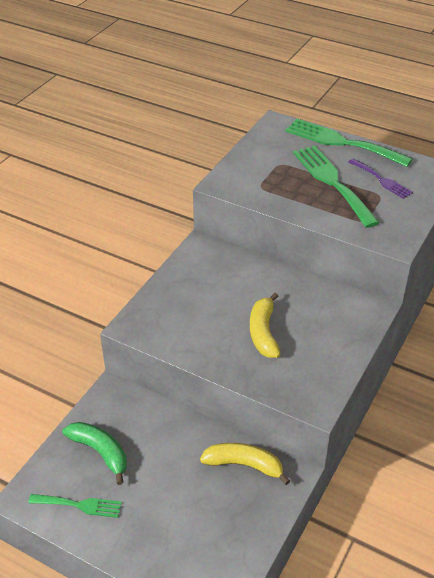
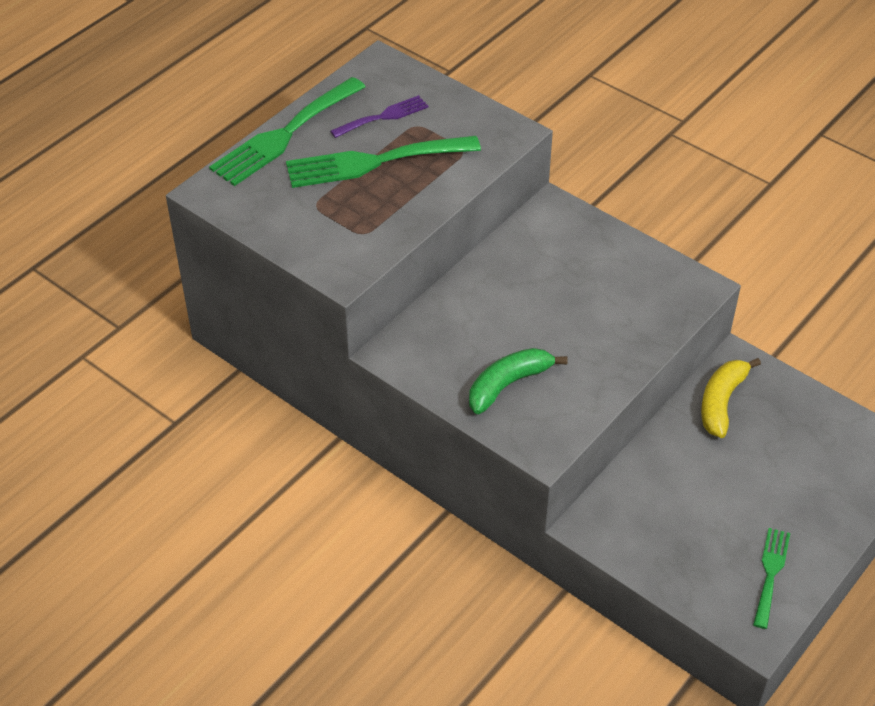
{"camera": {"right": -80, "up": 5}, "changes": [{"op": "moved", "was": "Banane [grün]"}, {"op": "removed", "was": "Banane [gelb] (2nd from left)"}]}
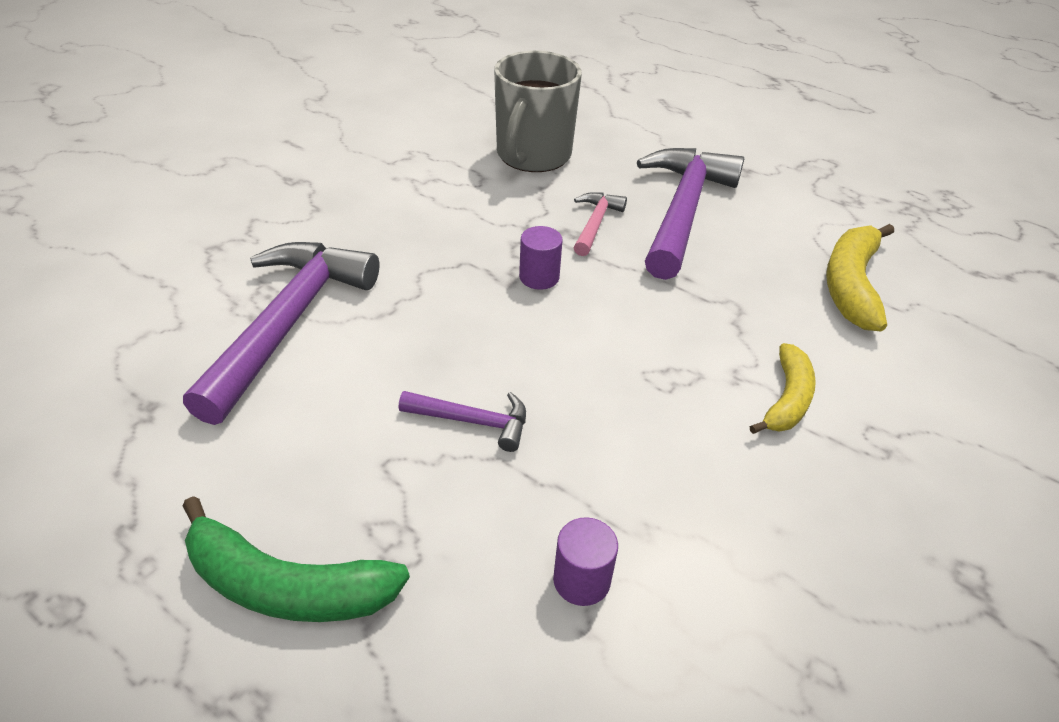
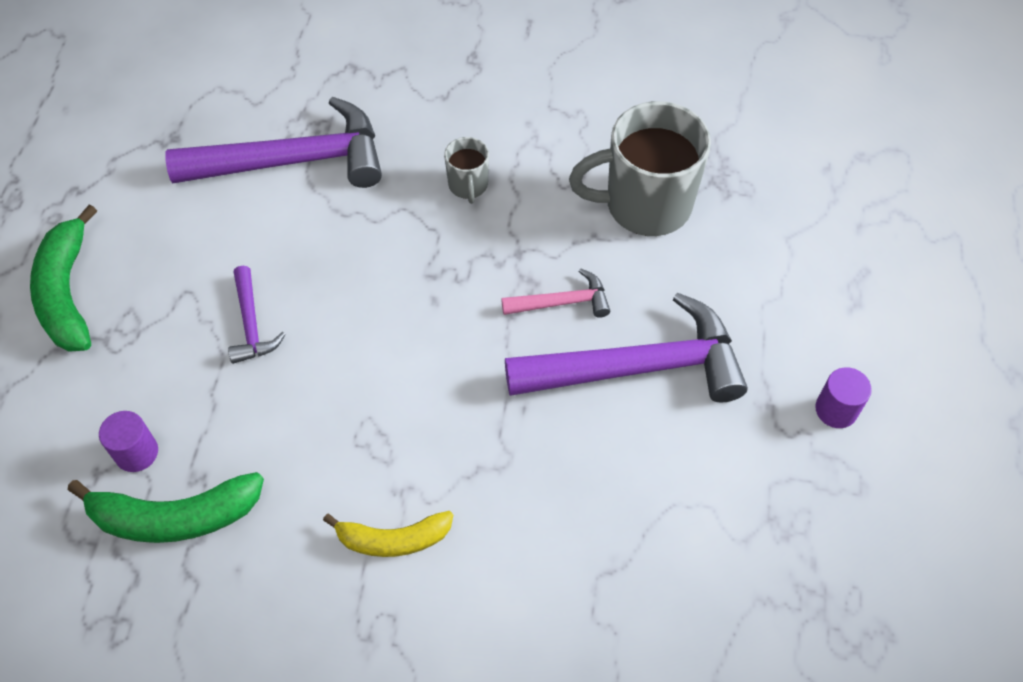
{"camera": {"right": 65, "up": 15}, "changes": [{"op": "added", "now": "Banane [grün] (2nd from left)"}, {"op": "added", "now": "Tasse [grau] (1st from left)"}, {"op": "moved", "was": "Vollzylinder [lila] (1st from left in the first image)", "now": "Vollzylinder [lila] (2nd from left)"}, {"op": "removed", "was": "Banane [gelb] (2nd from left)"}]}
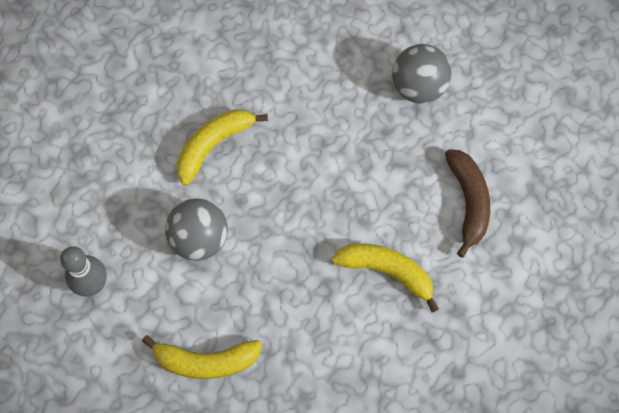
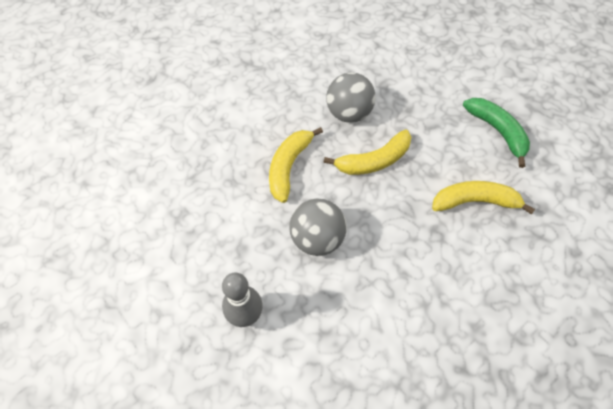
{"camera": {"right": -25, "up": -10}, "changes": [{"op": "moved", "was": "Banane [gelb] (1st from left in the first image)", "now": "Banane [gelb] (2nd from left)"}, {"op": "moved", "was": "Ball [grau] (2nd from left)"}, {"op": "recoloured", "was": "Banane [braun]", "now": "Banane [grün]"}]}
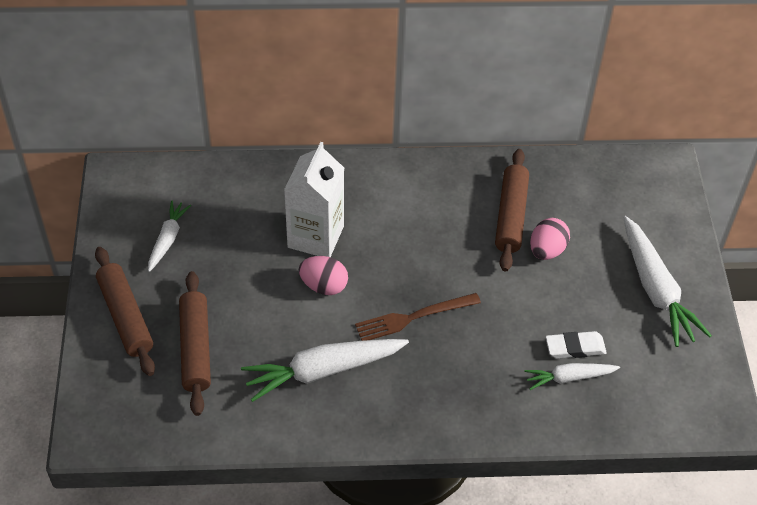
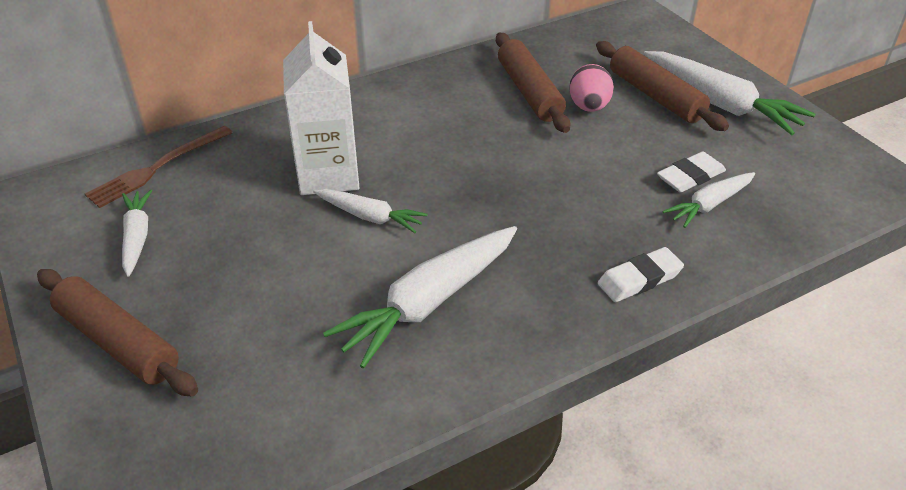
{"camera": {"right": -25, "up": -10}, "changes": [{"op": "moved", "was": "Gabel [braun]"}, {"op": "replaced", "was": "Ei [rosa] (1st from left)", "now": "Karotte [weiß] (2nd from left)"}, {"op": "moved", "was": "Nudelholz [braun] (2nd from left in the first image)", "now": "Nudelholz [braun] (3rd from left)"}, {"op": "added", "now": "Radiergummi [weiß] (1st from left)"}]}
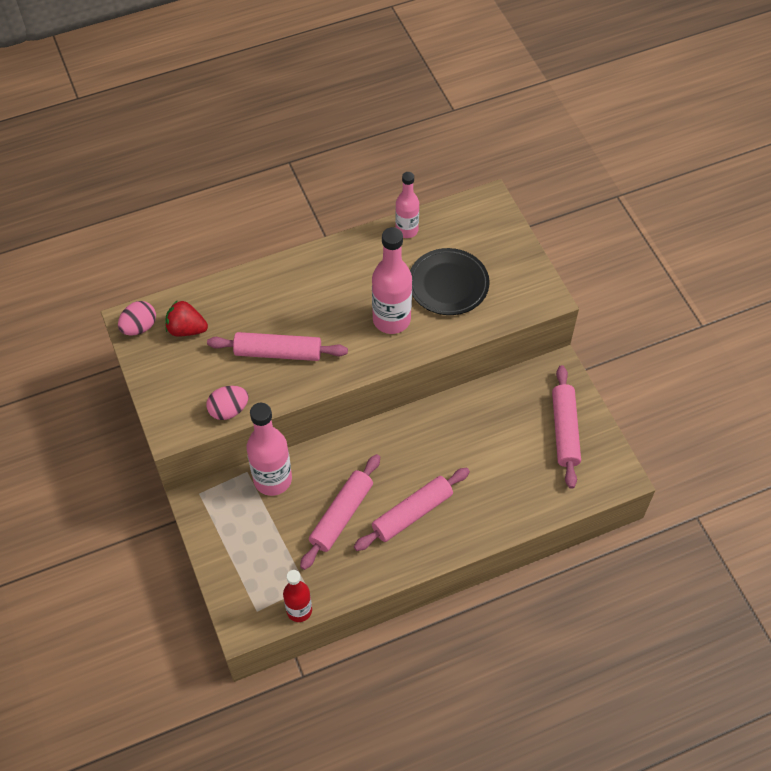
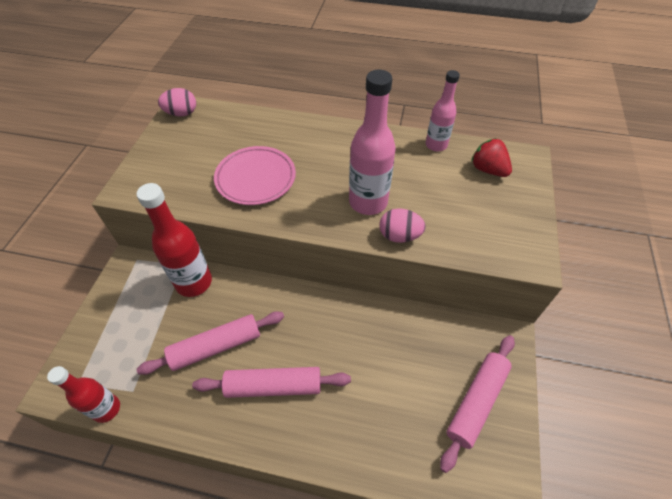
{"camera": {"right": 35, "up": -5}, "changes": [{"op": "recoloured", "was": "Flasche [rosa] (1st from left)", "now": "Flasche [rot] (2nd from left)"}, {"op": "replaced", "was": "Nudelholz [rosa] (1st from left)", "now": "Teller [rosa]"}, {"op": "moved", "was": "Ei [rosa] (2nd from left)"}, {"op": "moved", "was": "Erdbeere [rot]"}, {"op": "removed", "was": "Teller [schwarz]"}]}
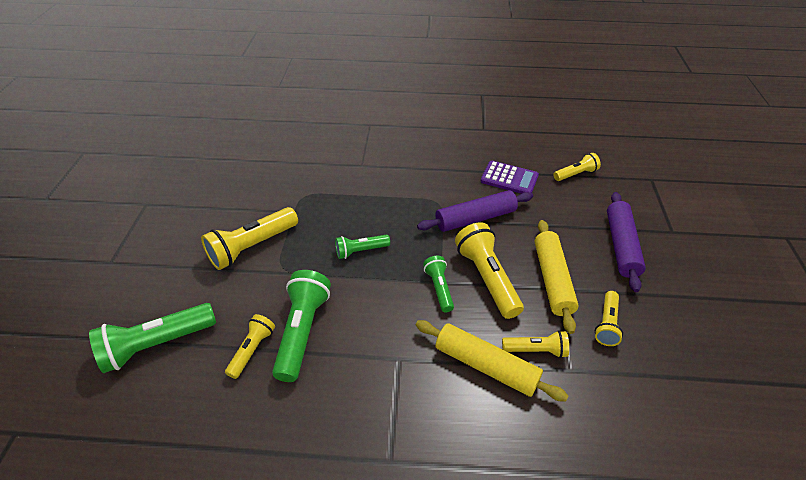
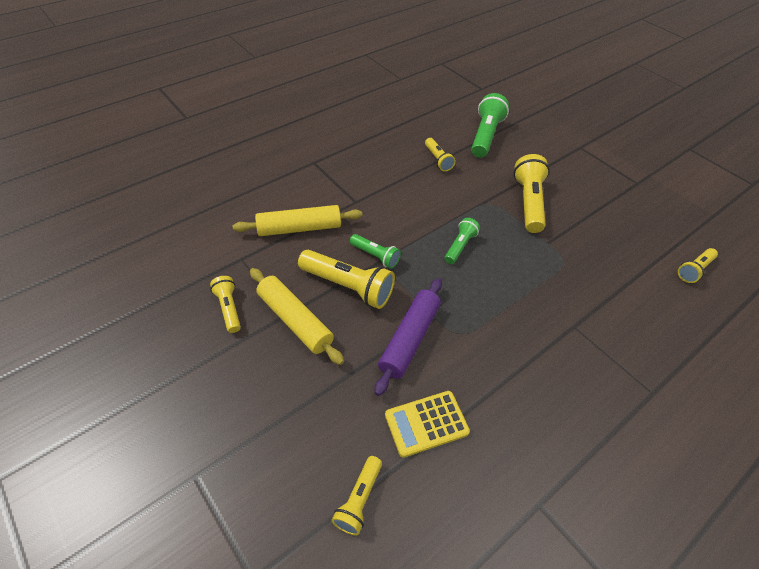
{"camera": {"right": 135, "up": 5}, "changes": [{"op": "recoloured", "was": "Taschenrechner [lila]", "now": "Taschenrechner [gelb]"}, {"op": "moved", "was": "Taschenlampe [gelb] (4th from left in the first image)", "now": "Taschenlampe [gelb] (6th from left)"}, {"op": "removed", "was": "Taschenlampe [grün] (2nd from left)"}, {"op": "removed", "was": "Nudelholz [lila] (2nd from left)"}]}
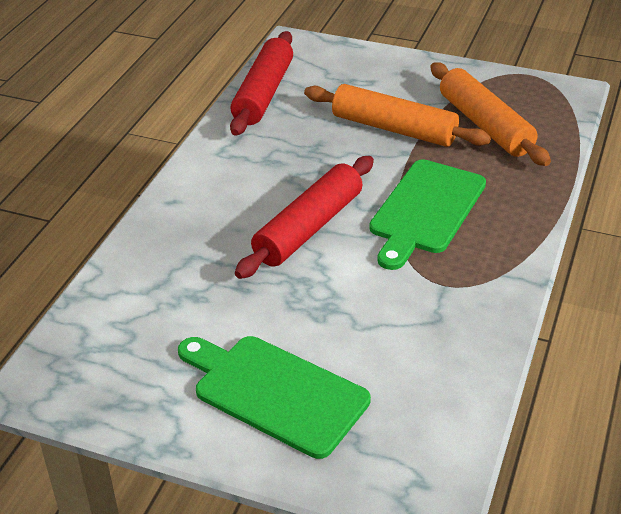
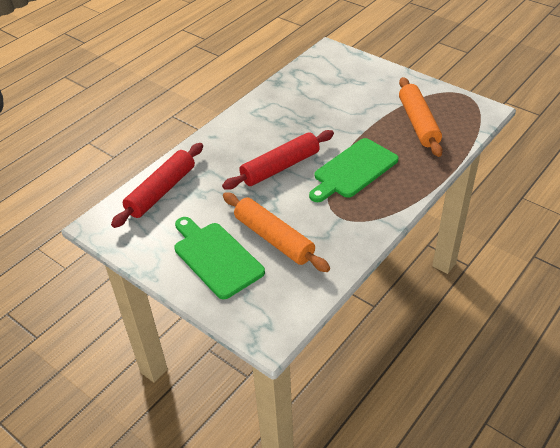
{"camera": {"right": 20, "up": 5}, "changes": [{"op": "moved", "was": "Nudelholz [rot] (1st from left)"}, {"op": "moved", "was": "Nudelholz [orange] (1st from left)"}]}
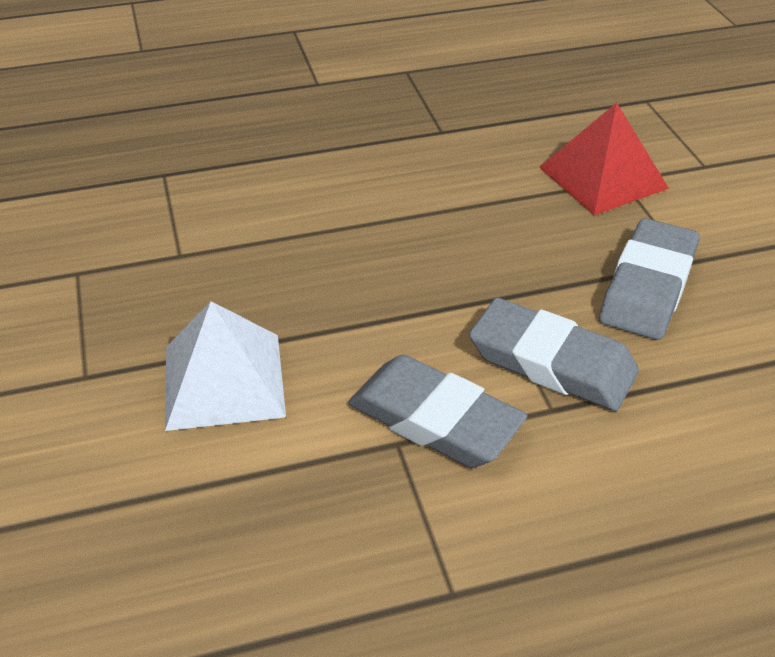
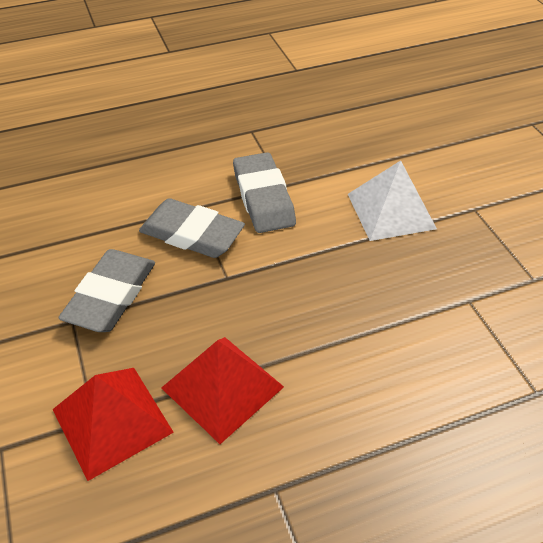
{"camera": {"right": 175, "up": 5}, "changes": [{"op": "added", "now": "Pyramide [rot] (2nd from left)"}, {"op": "turned", "was": "Radiergummi [grau] (1st from left in the first image)", "clockwise": 45}]}
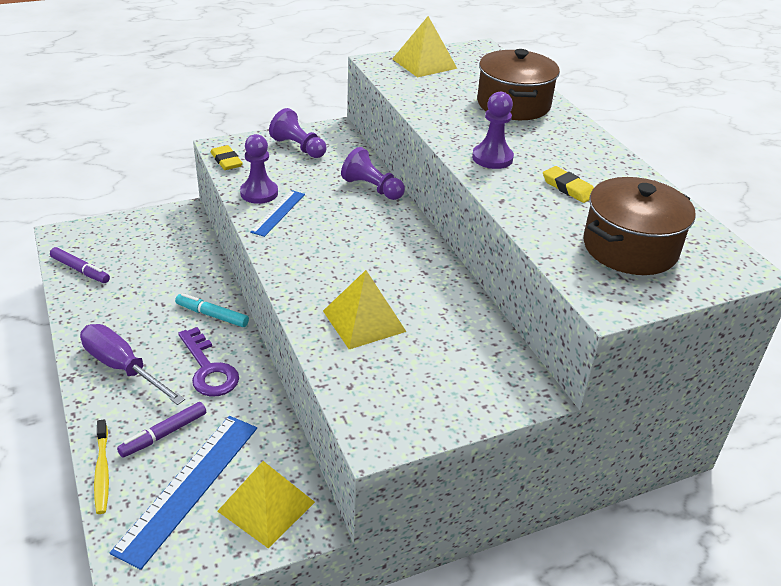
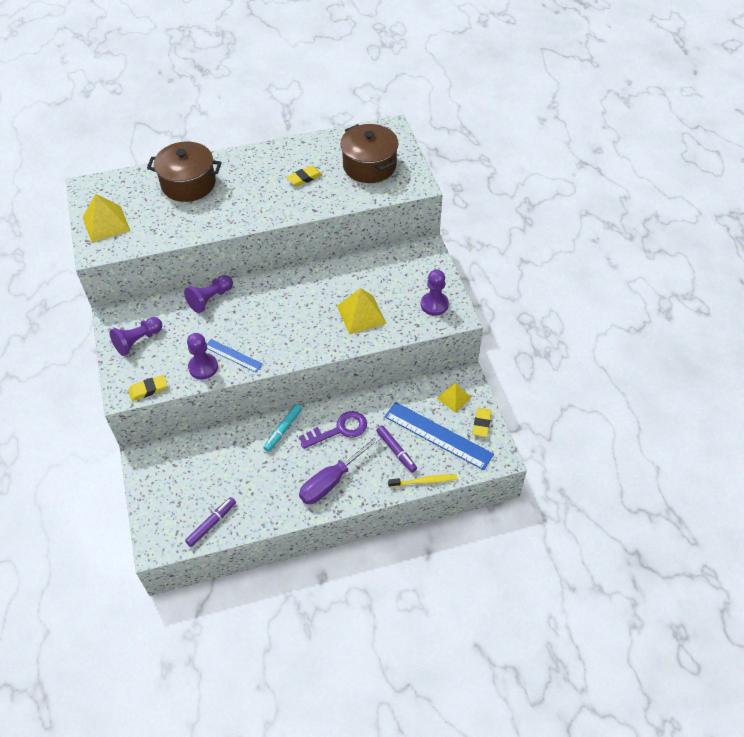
{"camera": {"right": -80, "up": 15}, "changes": [{"op": "moved", "was": "Bauer [lila] (4th from left)"}, {"op": "resized", "was": "Pyramide [gelb] (1st from left in the first image)", "ratio": 0.64}, {"op": "added", "now": "Radiergummi [gelb] (3rd from left)"}]}
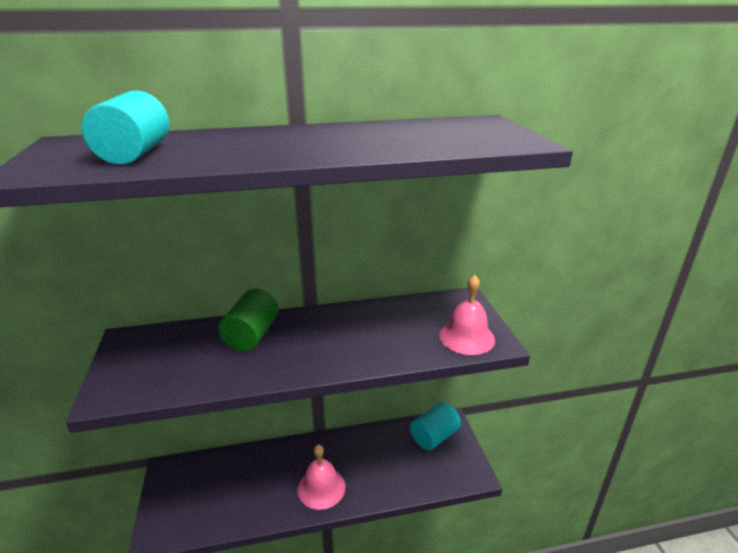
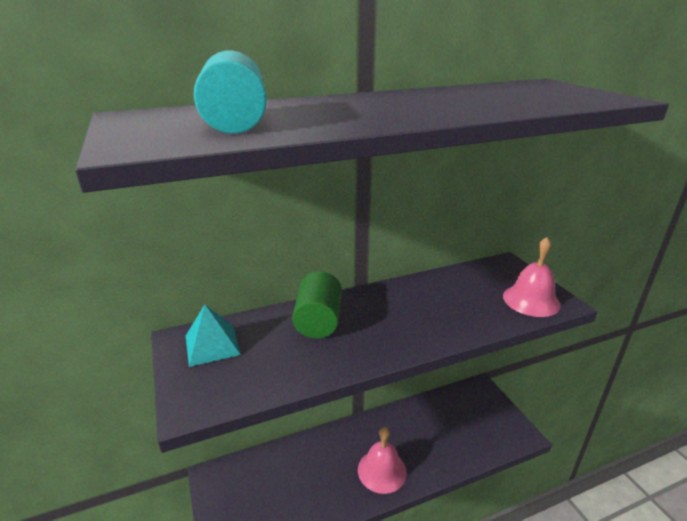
{"camera": {"right": -10, "up": 0}, "changes": [{"op": "added", "now": "Pyramide [türkis]"}, {"op": "removed", "was": "Vollzylinder [türkis] (2nd from left)"}]}
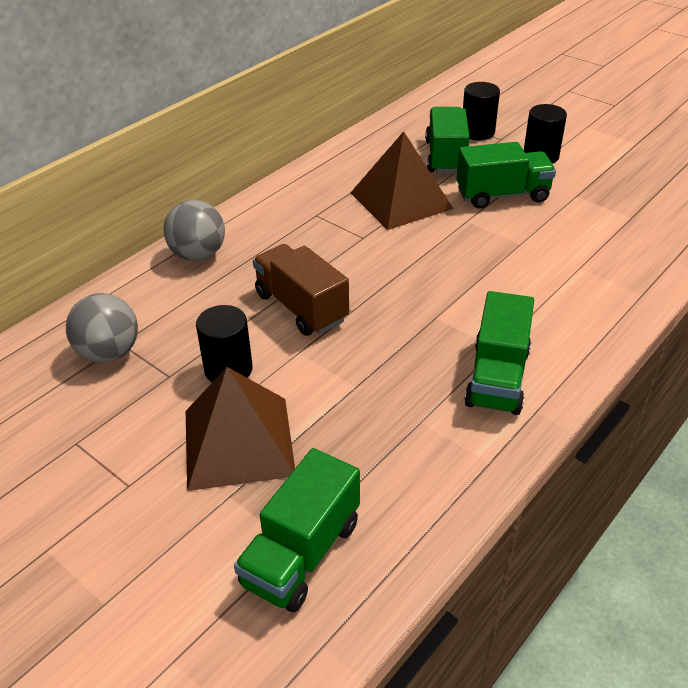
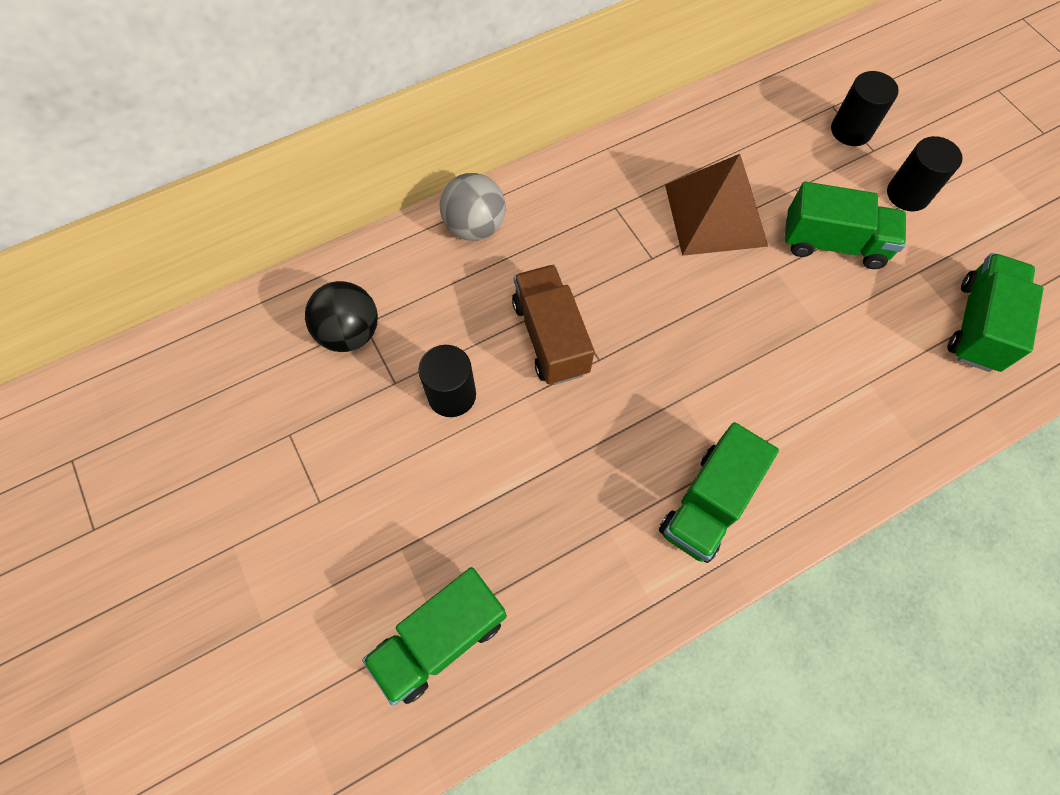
{"camera": {"right": 20, "up": 25}, "changes": [{"op": "recoloured", "was": "Ball [grau] (1st from left)", "now": "Ball [schwarz]"}, {"op": "moved", "was": "Lastwagen [grün] (2nd from left in the first image)", "now": "Lastwagen [grün] (4th from left)"}, {"op": "removed", "was": "Pyramide [braun] (1st from left)"}]}
